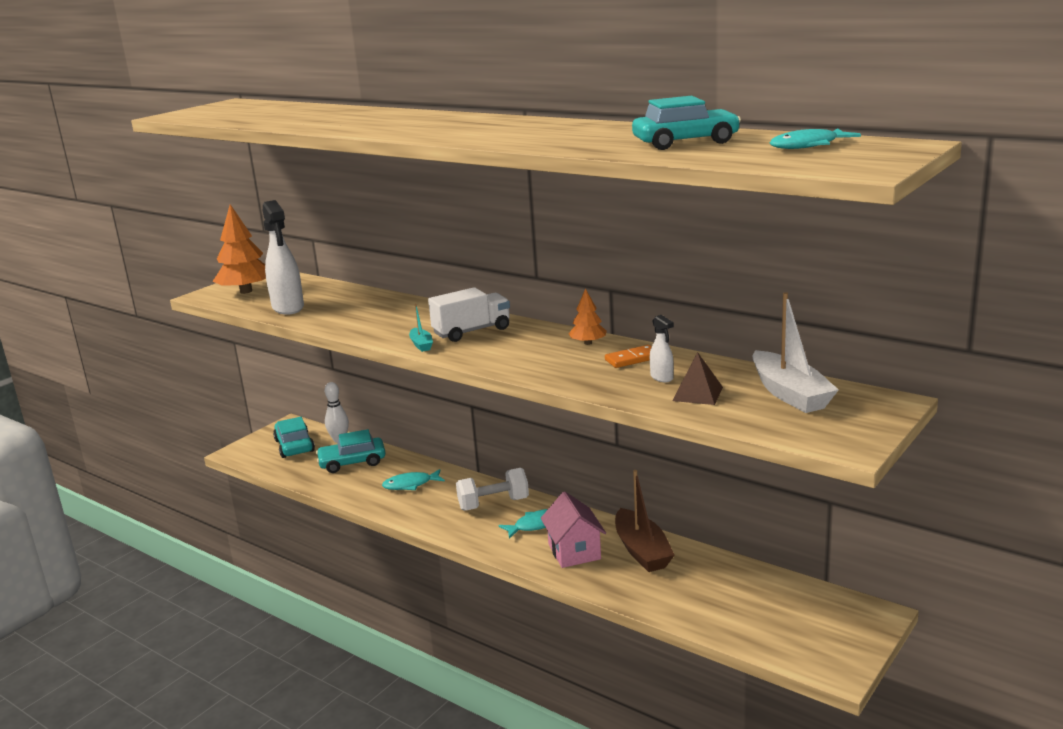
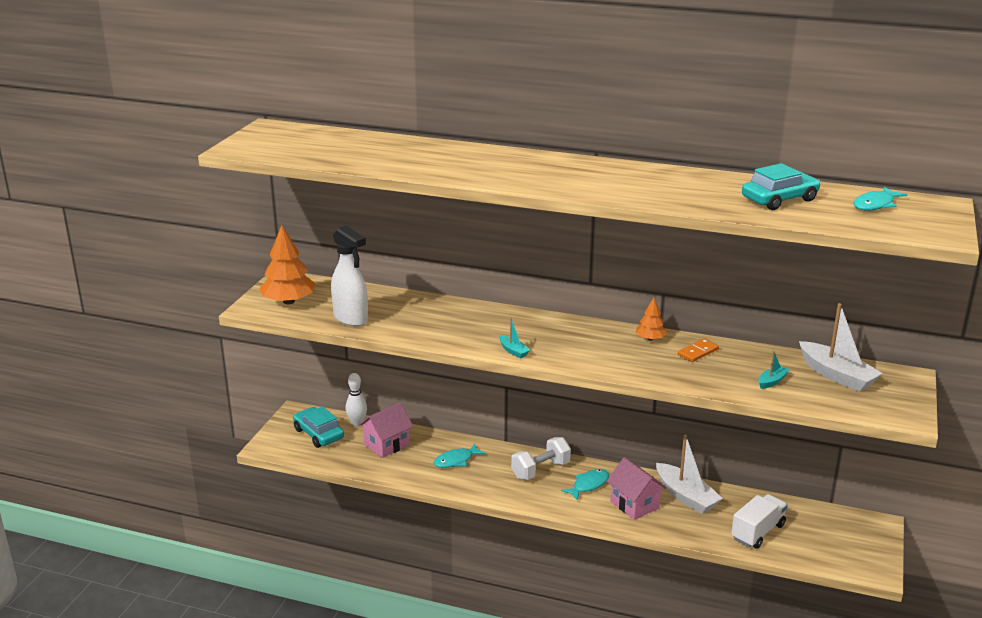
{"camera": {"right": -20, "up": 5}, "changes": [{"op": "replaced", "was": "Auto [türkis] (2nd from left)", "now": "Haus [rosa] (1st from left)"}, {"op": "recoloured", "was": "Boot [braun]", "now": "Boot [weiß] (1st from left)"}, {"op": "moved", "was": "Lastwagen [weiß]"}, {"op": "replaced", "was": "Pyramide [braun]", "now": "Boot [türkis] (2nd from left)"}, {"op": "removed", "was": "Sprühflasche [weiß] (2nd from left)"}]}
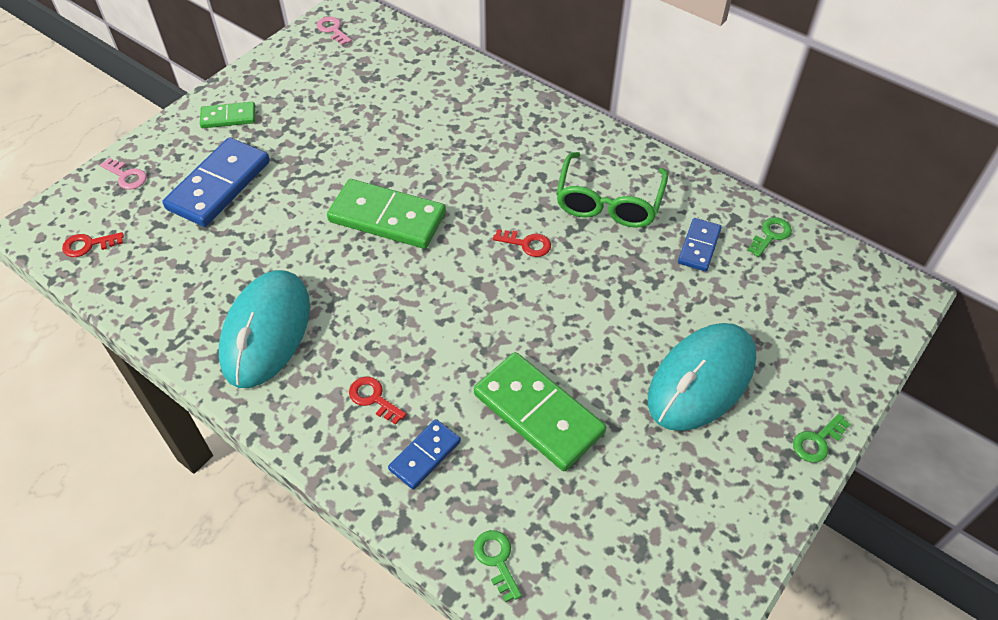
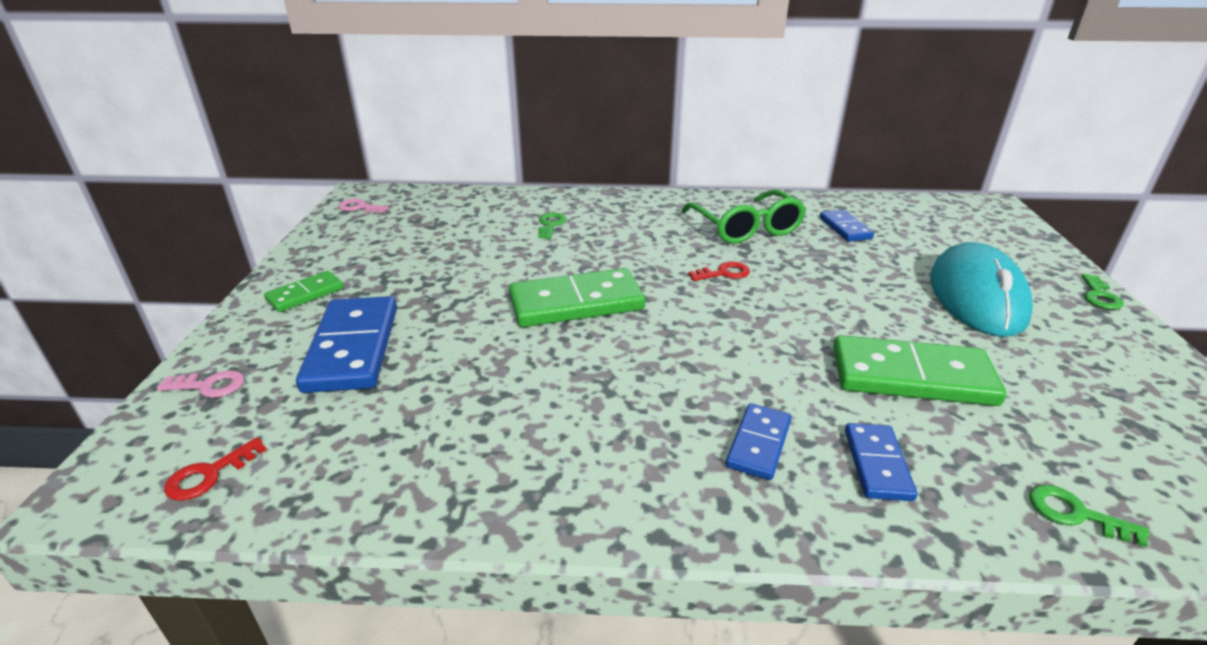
{"camera": {"right": -35, "up": -20}, "changes": [{"op": "moved", "was": "Schlüssel [grün] (2nd from left in the first image)", "now": "Schlüssel [grün] (1st from left)"}, {"op": "replaced", "was": "Schlüssel [rot] (2nd from left)", "now": "Dominostein [blau] (2nd from left)"}, {"op": "removed", "was": "Computermaus [türkis] (1st from left)"}]}
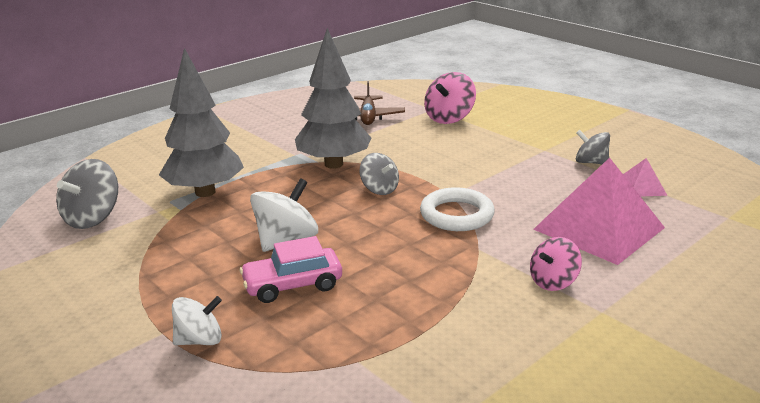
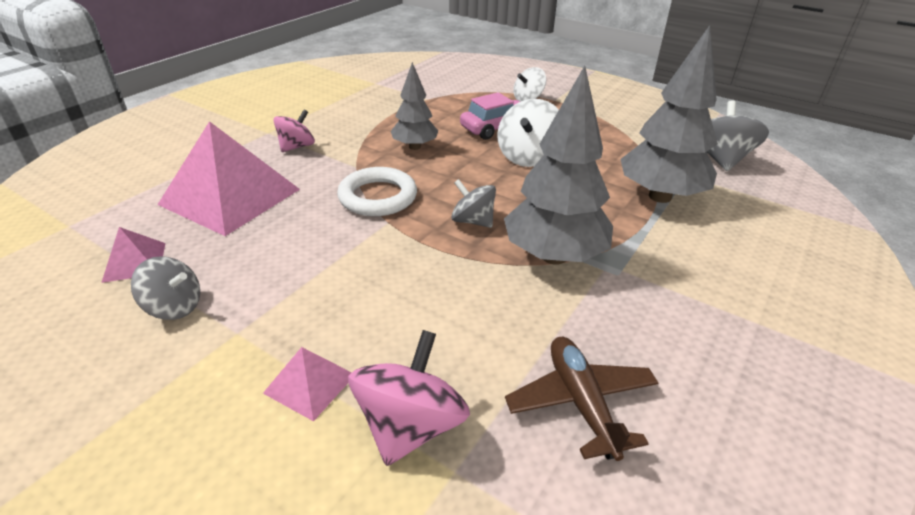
{"camera": {"right": 165, "up": 10}, "changes": [{"op": "added", "now": "Pyramide [rosa] (3rd from left)"}, {"op": "added", "now": "Baum [grau] (1st from left)"}]}
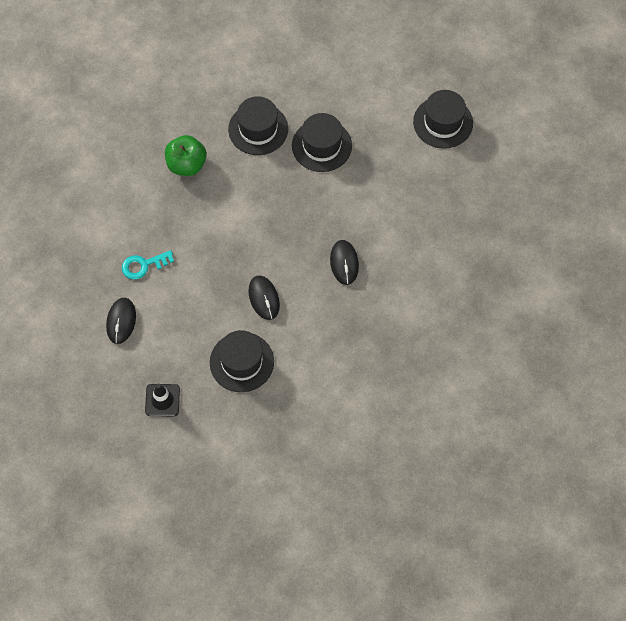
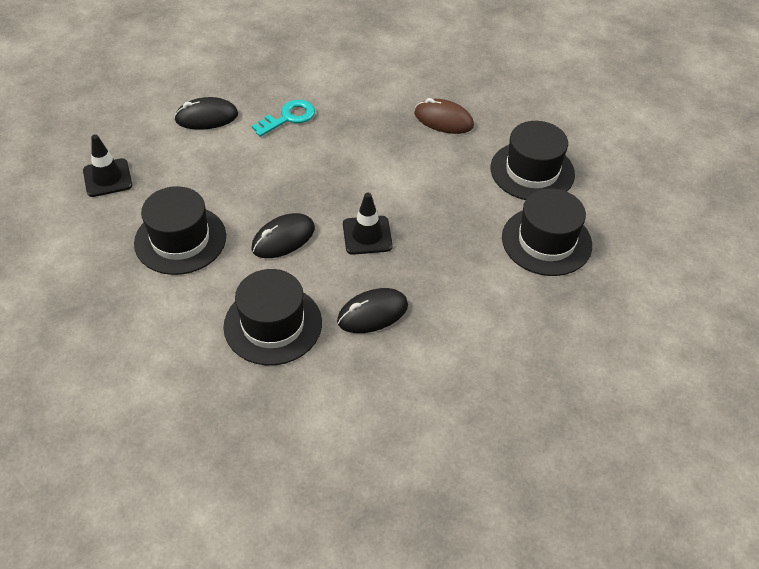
{"camera": {"right": 70, "up": -15}, "changes": [{"op": "moved", "was": "Hut [schwarz] (4th from left in the first image)", "now": "Hut [schwarz] (2nd from left)"}, {"op": "turned", "was": "Schlüssel [türkis]", "clockwise": 90}, {"op": "added", "now": "Leitkegel [schwarz] (2nd from left)"}, {"op": "replaced", "was": "Apfel [grün]", "now": "Computermaus [braun]"}]}
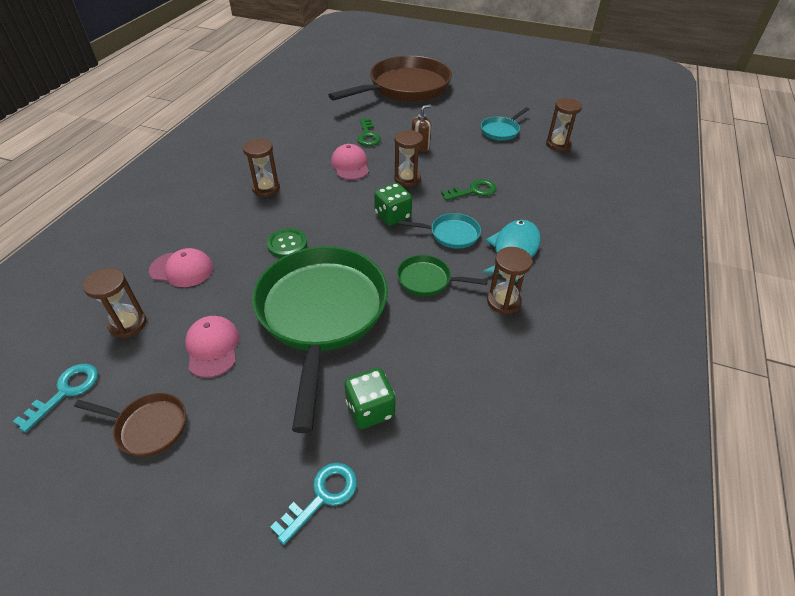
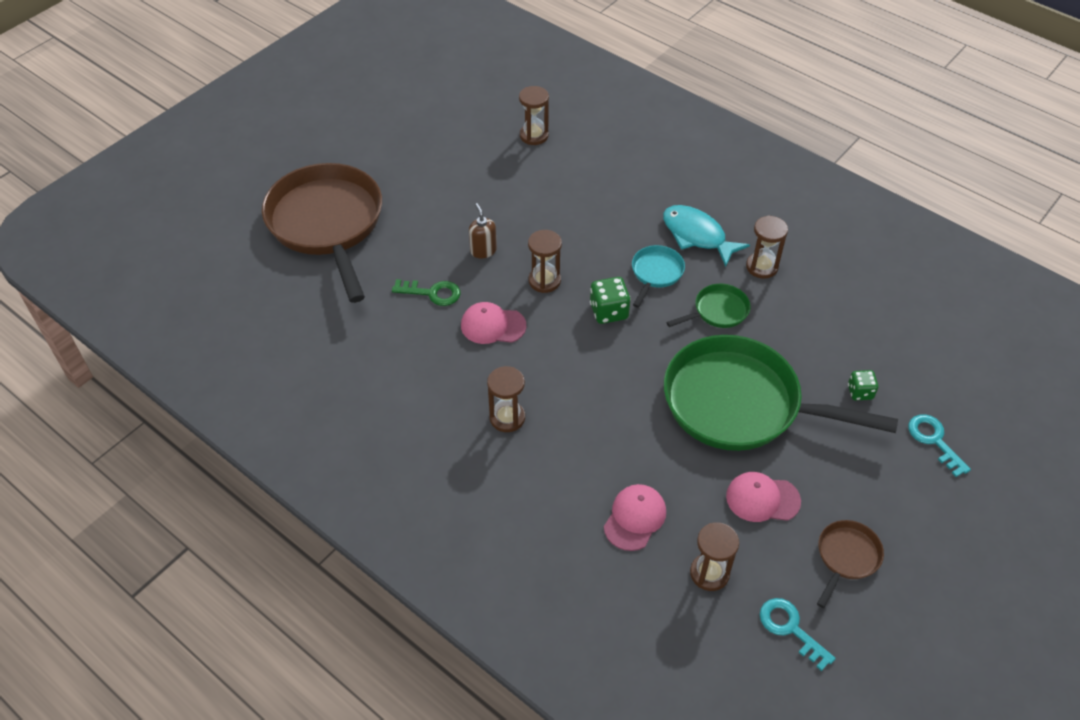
{"camera": {"right": -70, "up": 5}, "changes": [{"op": "turned", "was": "Pfanne [grün] (2nd from left in the first image)", "clockwise": -150}, {"op": "resized", "was": "Spielwürfel [grün] (1st from left in the first image)", "ratio": 0.65}, {"op": "removed", "was": "Knopf [grün]"}, {"op": "removed", "was": "Schlüssel [grün] (2nd from left)"}, {"op": "removed", "was": "Pfanne [türkis] (2nd from left)"}]}
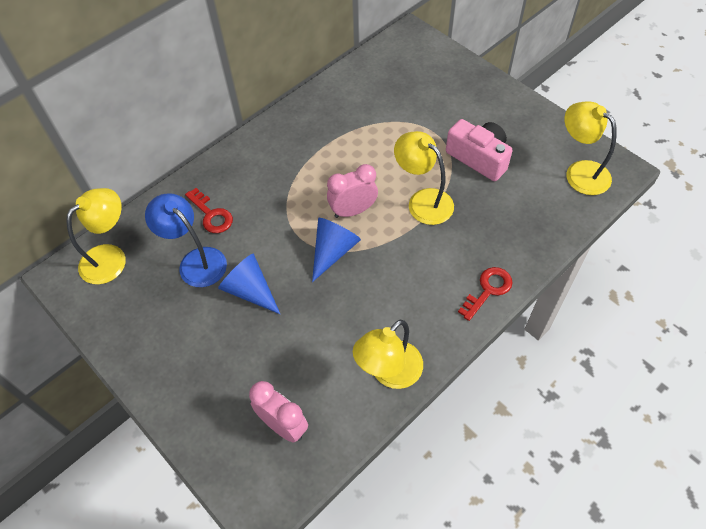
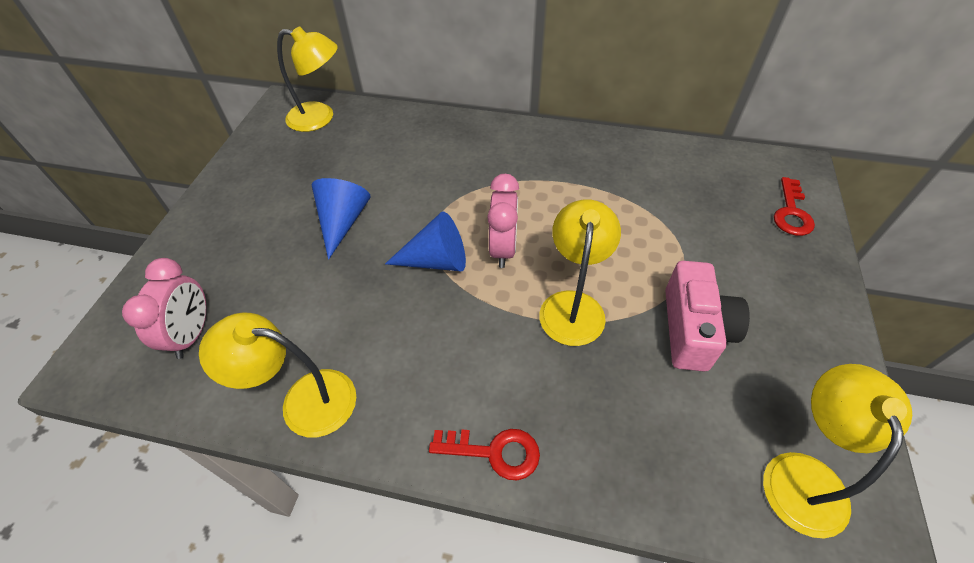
{"camera": {"right": 55, "up": -5}, "changes": [{"op": "turned", "was": "Wecker [rosa] (2nd from left)", "clockwise": 60}, {"op": "moved", "was": "Schlüssel [rot] (1st from left in the first image)", "now": "Schlüssel [rot] (2nd from left)"}, {"op": "removed", "was": "Lampe [blau]"}]}
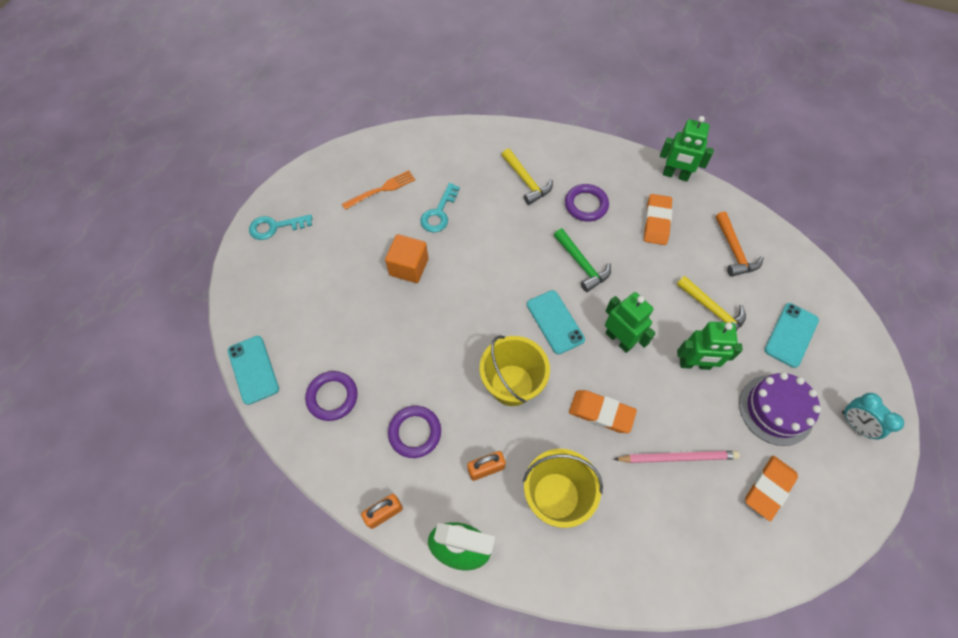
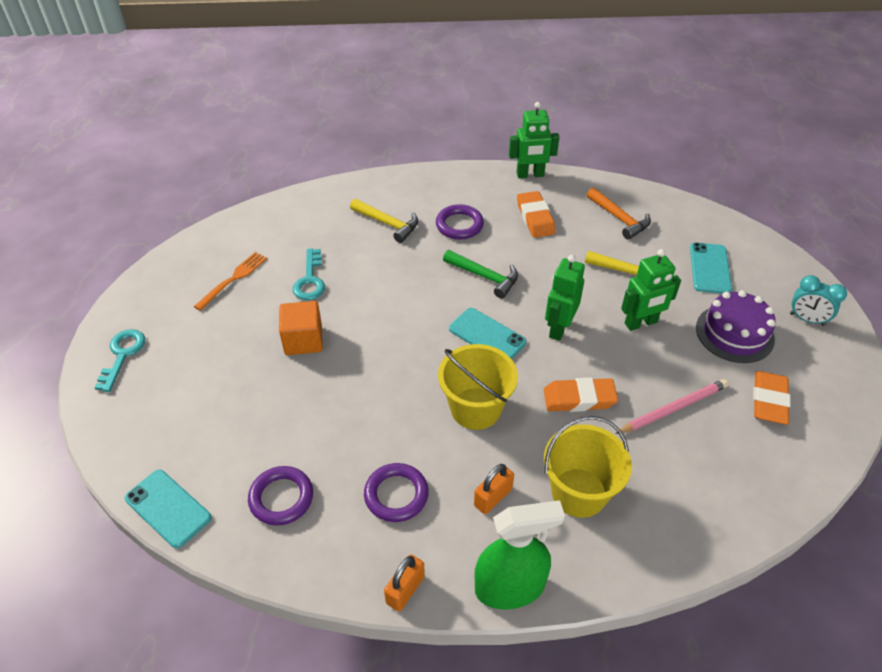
{"camera": {"right": -25, "up": -15}, "changes": [{"op": "turned", "was": "Schlüssel [türkis] (1st from left)", "clockwise": 135}, {"op": "turned", "was": "Roboter [grün] (1st from left in the first image)", "clockwise": -90}]}
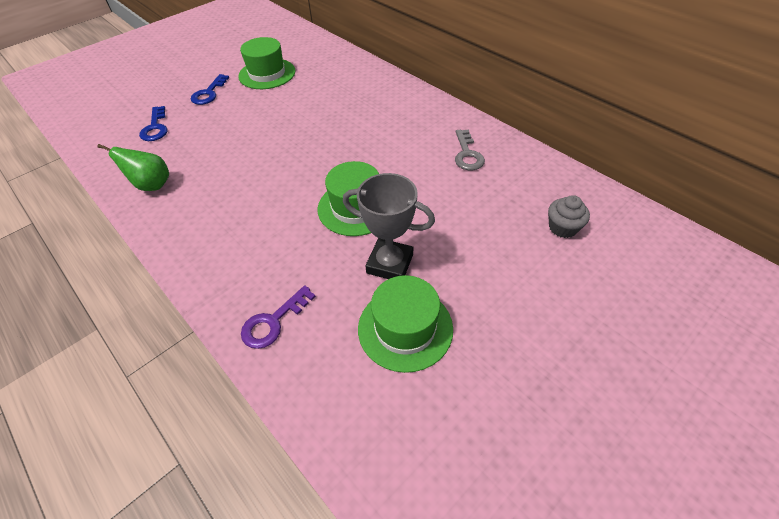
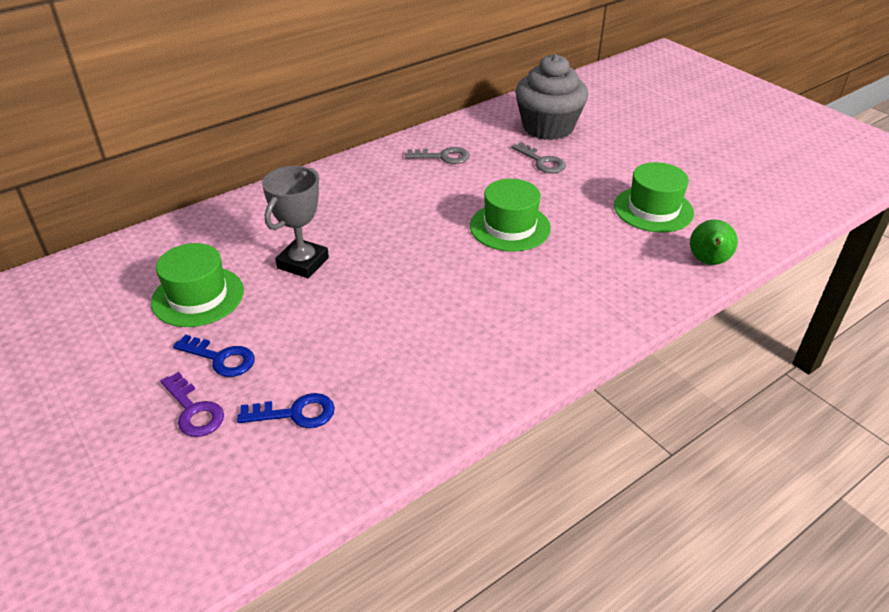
{"camera": {"right": -85, "up": -10}, "changes": [{"op": "moved", "was": "Schlüssel [lila]"}, {"op": "moved", "was": "Pokal [grau]"}, {"op": "added", "now": "Schlüssel [grau] (2nd from left)"}, {"op": "resized", "was": "Muffin [grau]", "ratio": 2.19}, {"op": "moved", "was": "Birne [grün]"}]}
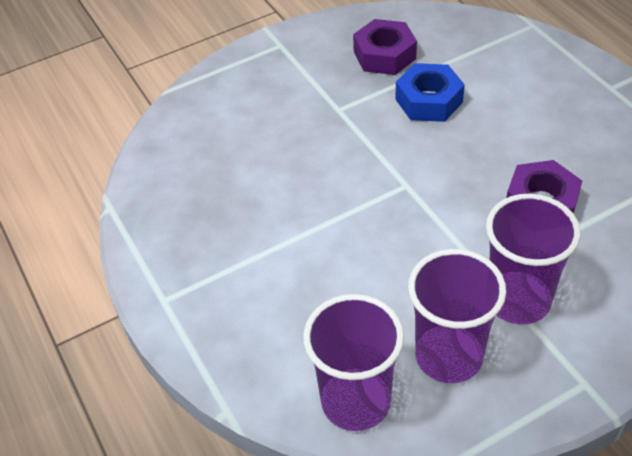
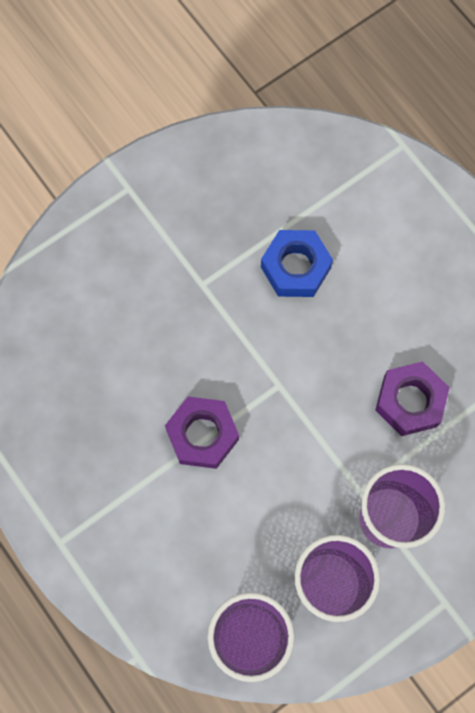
{"camera": {"right": -10, "up": 25}, "changes": [{"op": "moved", "was": "Sechskantmutter [lila] (1st from left)"}]}
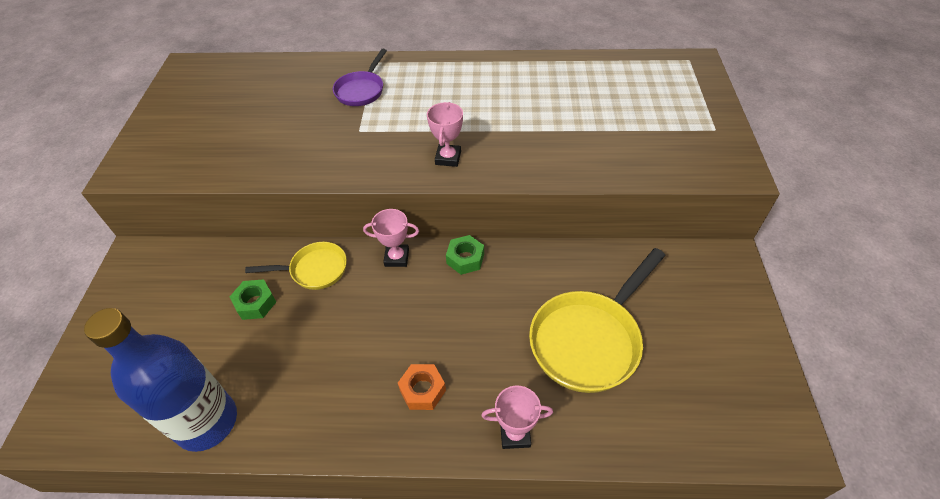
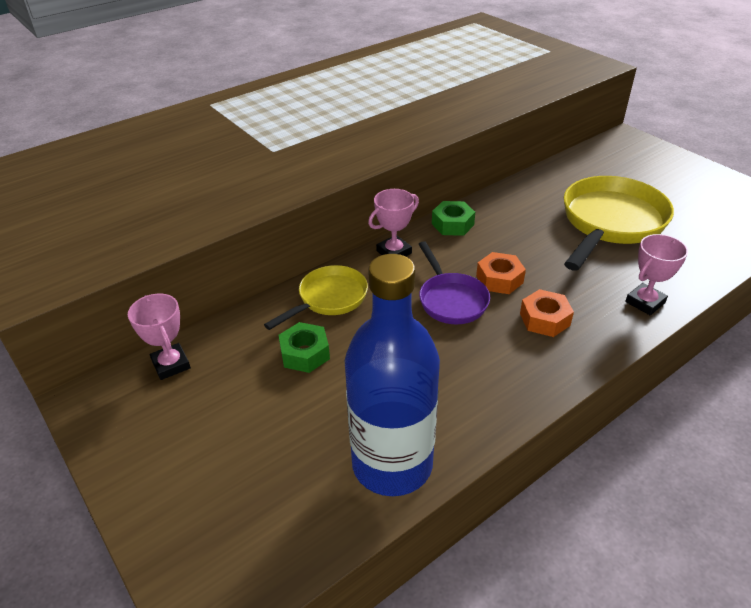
{"camera": {"right": -40, "up": -10}, "changes": [{"op": "moved", "was": "Pokal [rosa] (2nd from left in the first image)", "now": "Pokal [rosa] (1st from left)"}, {"op": "moved", "was": "Pfanne [lila]"}, {"op": "added", "now": "Sechskantmutter [orange] (1st from left)"}, {"op": "turned", "was": "Pfanne [gelb] (2nd from left)", "clockwise": -150}]}
